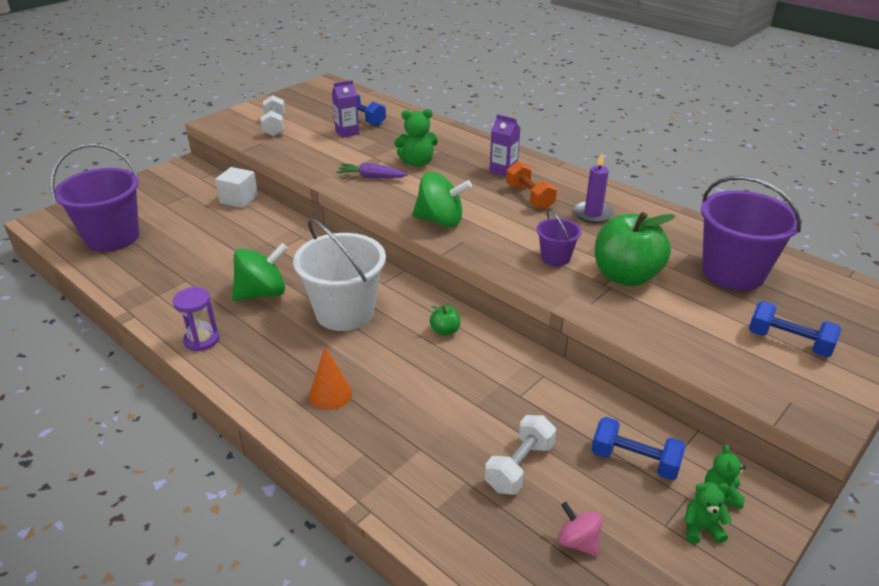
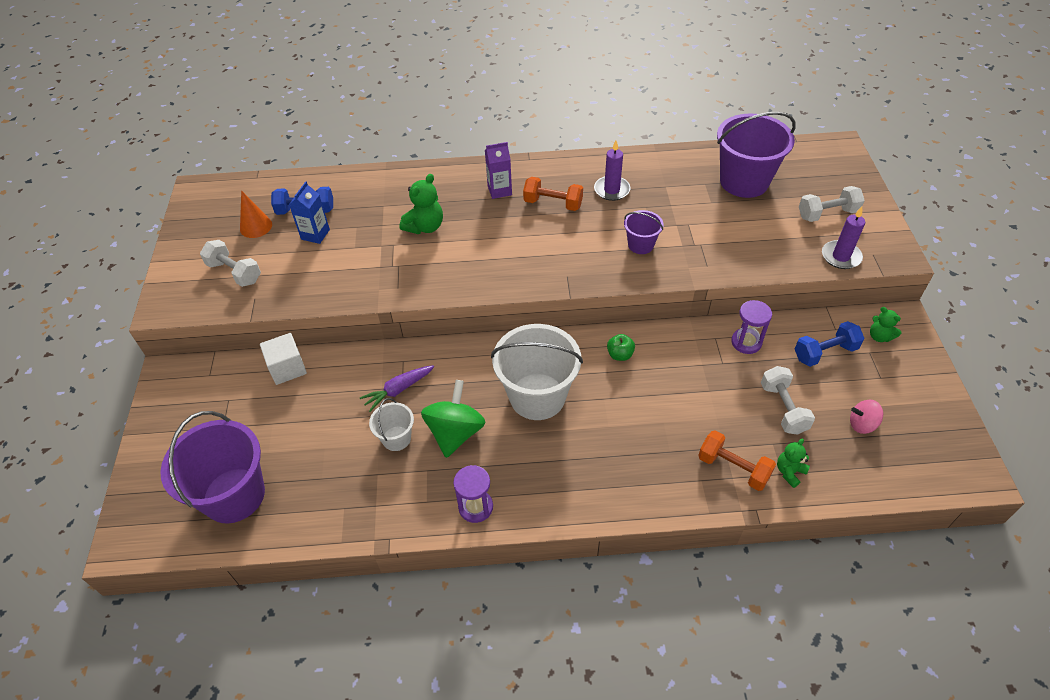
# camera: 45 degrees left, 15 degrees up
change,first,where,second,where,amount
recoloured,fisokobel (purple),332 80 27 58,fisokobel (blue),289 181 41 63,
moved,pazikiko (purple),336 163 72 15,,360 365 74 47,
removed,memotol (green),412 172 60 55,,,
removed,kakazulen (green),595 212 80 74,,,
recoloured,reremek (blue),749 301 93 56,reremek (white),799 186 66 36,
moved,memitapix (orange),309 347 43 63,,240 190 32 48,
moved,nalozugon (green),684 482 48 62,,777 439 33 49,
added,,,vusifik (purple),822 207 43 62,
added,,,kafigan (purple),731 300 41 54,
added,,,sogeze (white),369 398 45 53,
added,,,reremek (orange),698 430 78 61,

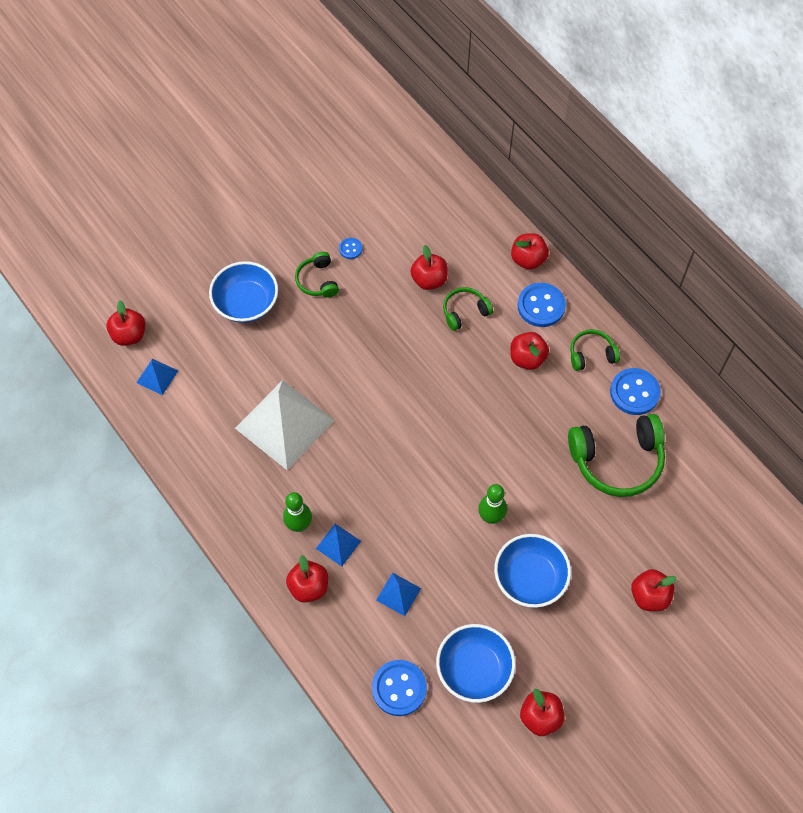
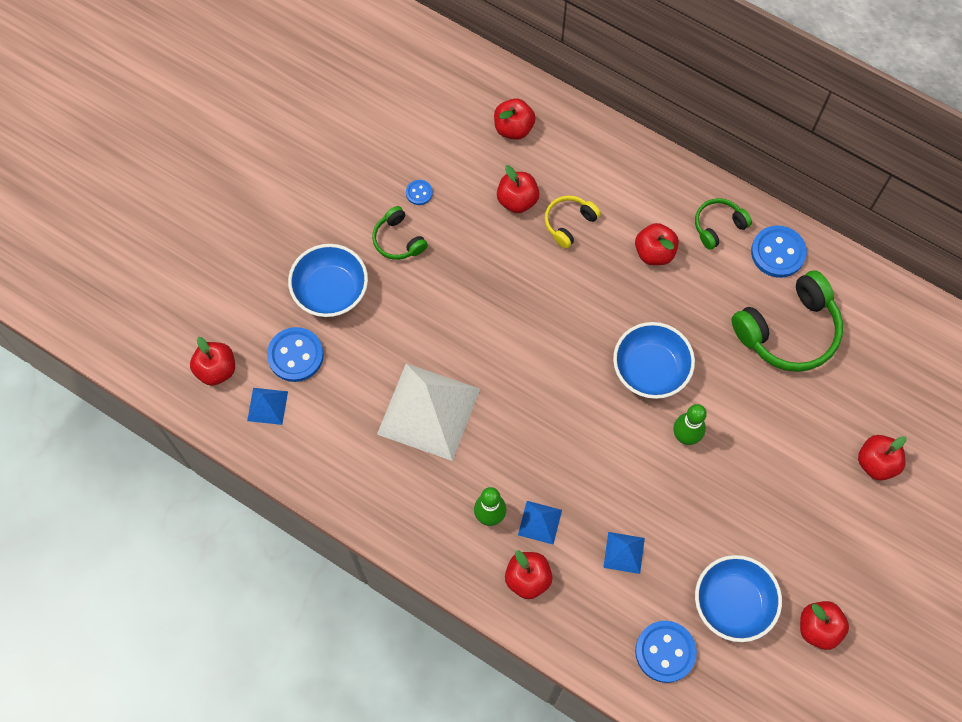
# camera: 20 degrees left, 5 degrees up
change,first,where,second,where,amount
moved,kakazulen (red),511 233 38 37,,494 99 42 41,
moved,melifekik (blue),518 283 48 44,,267 327 57 55,
recoloured,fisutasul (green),443 287 50 44,fisutasul (yellow),545 195 56 54,
moved,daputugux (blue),494 534 77 74,,613 322 82 77,

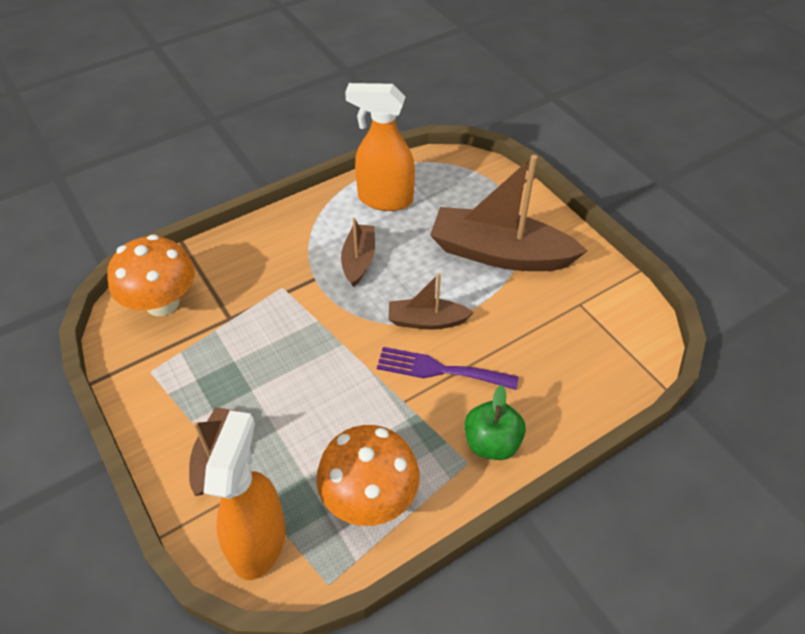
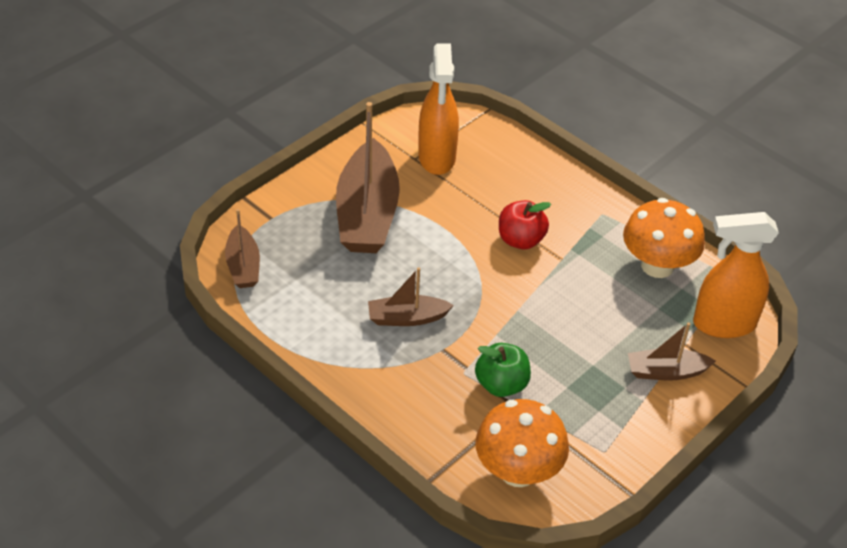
# camera: 105 degrees left, 5 degrees down
change,first,where,second,where,amount
moved,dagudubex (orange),345 83 70 128,,418 43 41 132,
moved,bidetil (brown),388 273 86 57,,225 209 35 79,
replaced,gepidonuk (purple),377 347 142 43,kakazulen (red),499 200 52 49,
moved,kakazulen (green),465 385 61 75,,475 343 56 54,

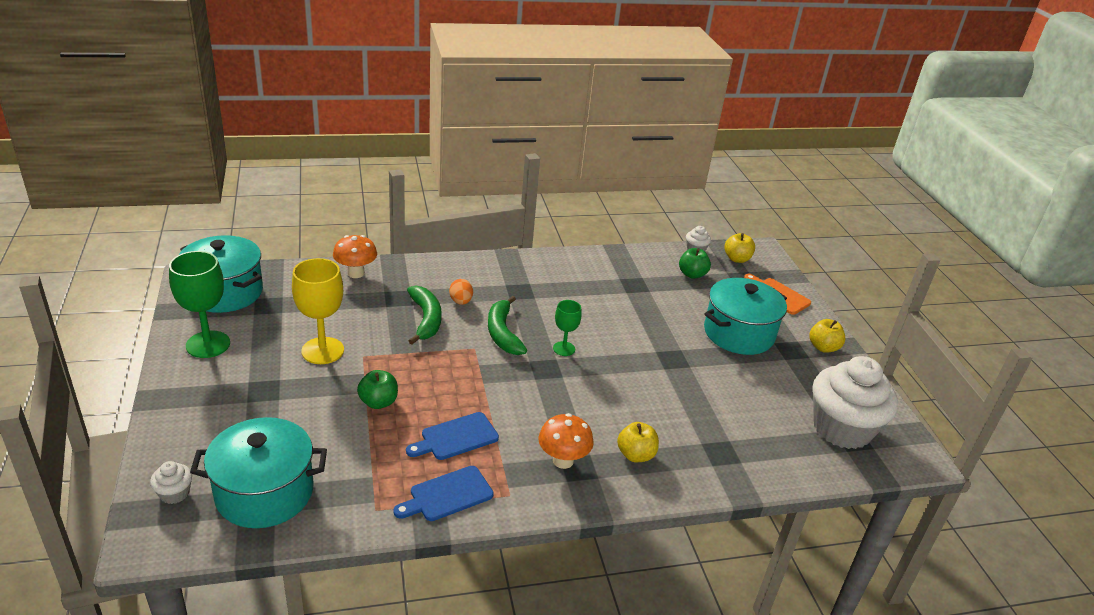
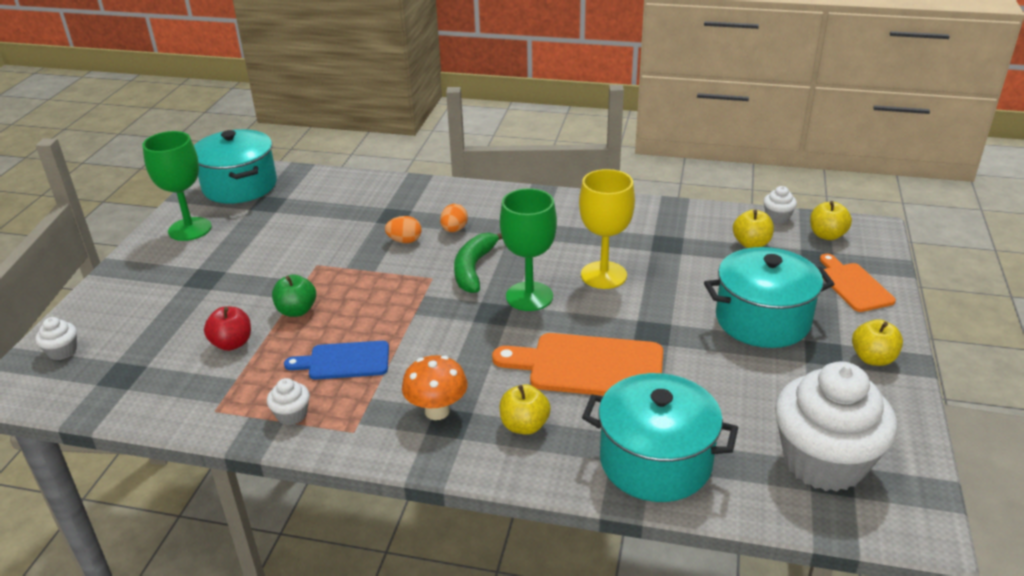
# camera: 30 degrees right, 0 degrees up
change,first,where,second,where,amount
removed,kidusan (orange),333 235 44 43,,,
recoloured,kakazulen (green),679 248 32 31,kakazulen (yellow),733 210 41 38,
moved,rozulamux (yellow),292 258 52 106,,579 169 56 120,
replaced,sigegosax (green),407 285 35 60,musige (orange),385 216 37 27,
resized,rozulamux (green),553 300 29 56,,500 188 57 123,x1.77
moved,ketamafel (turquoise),190 417 137 111,,582 373 156 129,
replaced,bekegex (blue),393 466 101 55,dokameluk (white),267 378 43 47,
added,,,kakazulen (red),204 306 47 45,
added,,,bekegex (orange),492 333 171 63,

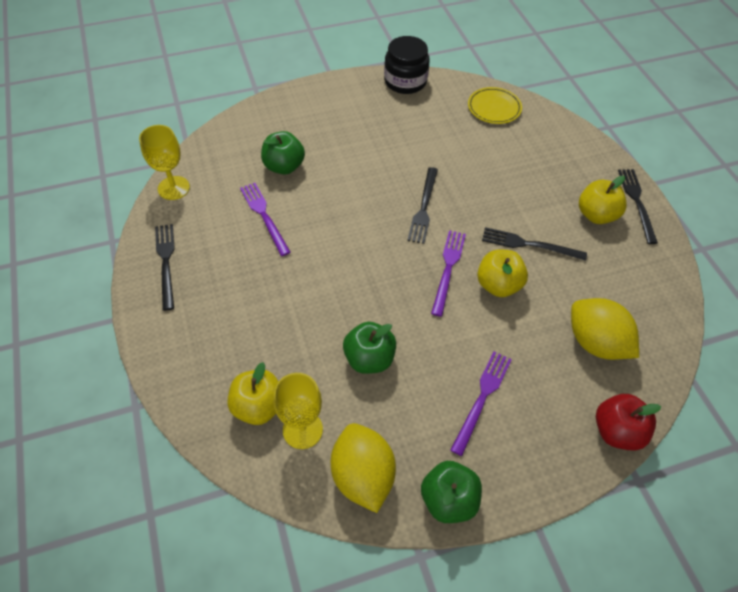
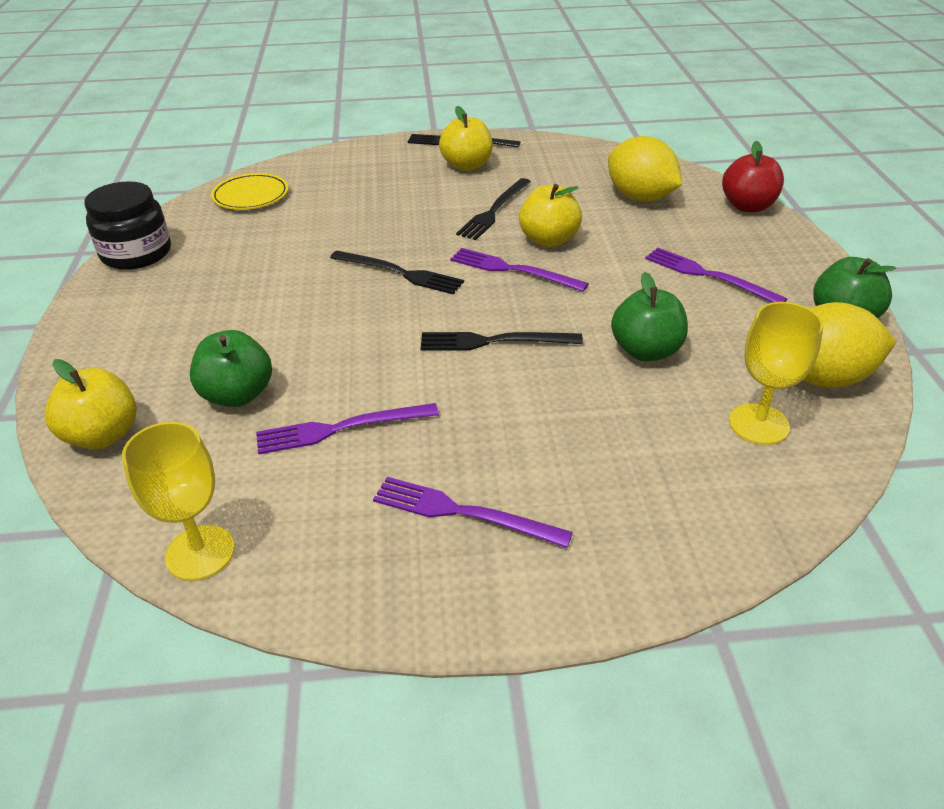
# camera: 75 degrees left, 15 degrees down
change,first,where,second,where,amount
moved,gepidonuk (black),155 224 20 87,,421 332 162 19,
turned,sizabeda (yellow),571 298 68 62,,608 136 74 66,75 degrees clockwise
moved,kakazulen (yellow),228 362 50 63,,45 359 92 90,
added,,,gepidonuk (purple),373 477 200 71,

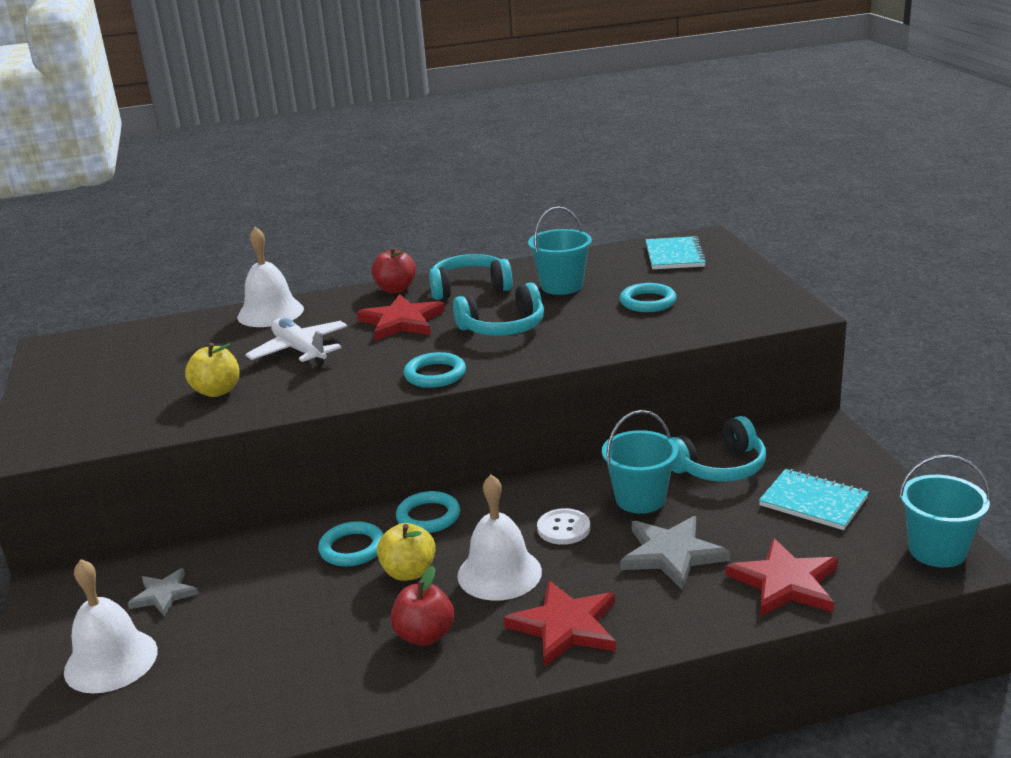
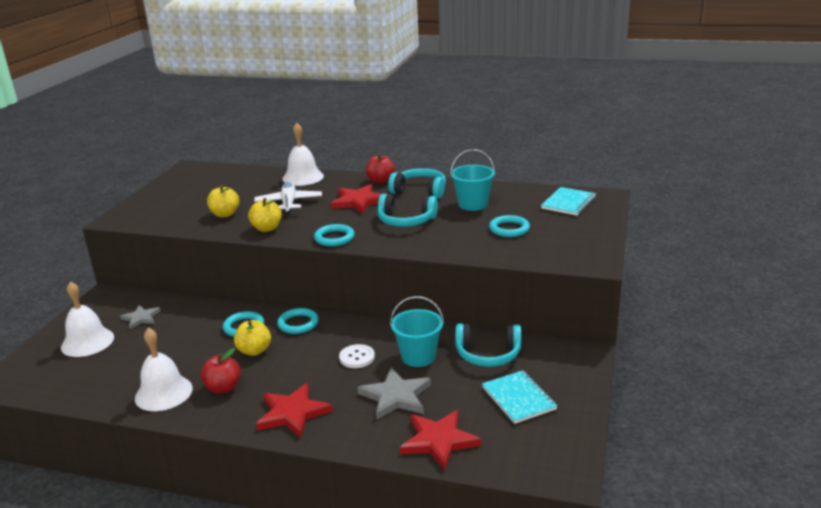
# camera: 30 degrees right, 0 degrees up
change,first,where,second,where,amount
removed,sogeze (turquoise),899 454 92 114,,,
moved,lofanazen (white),457 475 85 126,,135 328 58 83,
added,,,kakazulen (yellow),248 198 34 34,

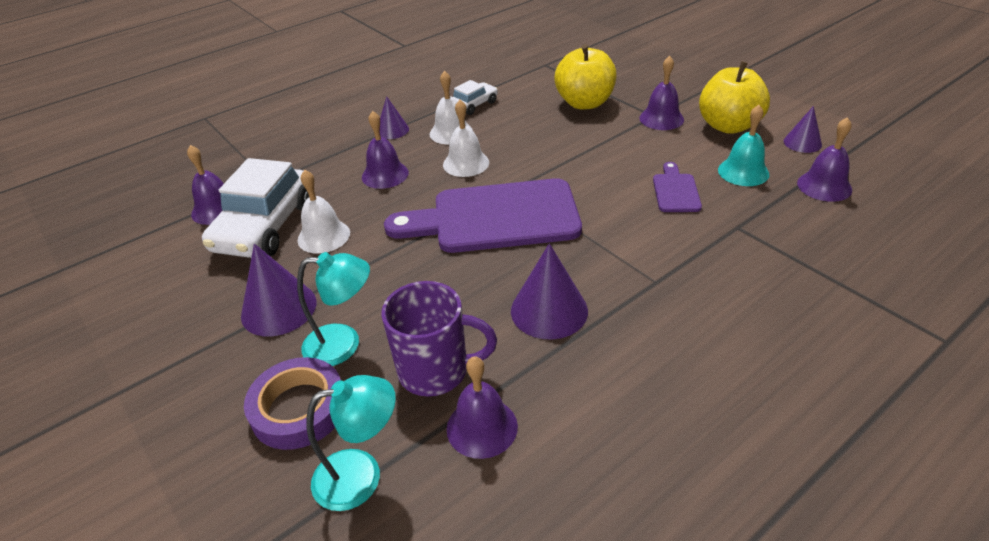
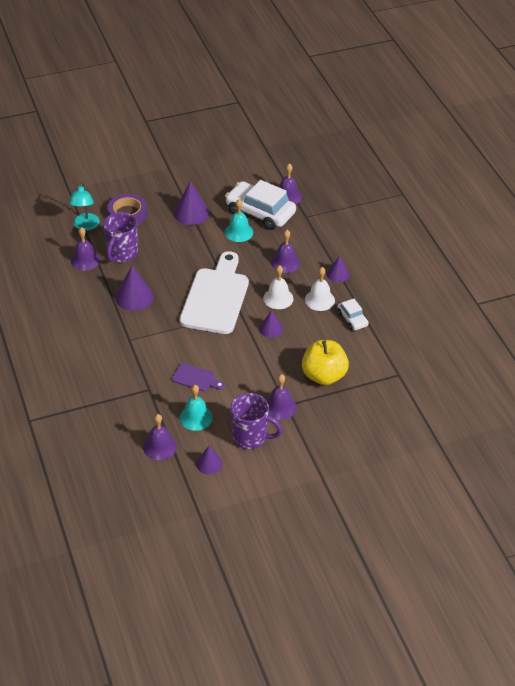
# camera: 105 degrees right, 5 degrees up
change,first,where,second,where,amount
replaced,kakazulen (yellow),699 61 71 73,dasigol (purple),231 393 51 56,
recoloured,lofanazen (white),297 170 53 84,lofanazen (turquoise),225 199 28 43,
recoloured,bekegex (purple),384 178 198 75,bekegex (white),179 251 70 83,
removed,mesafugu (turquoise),297 252 73 114,,,
added,,,memitapix (purple),259 310 24 28,

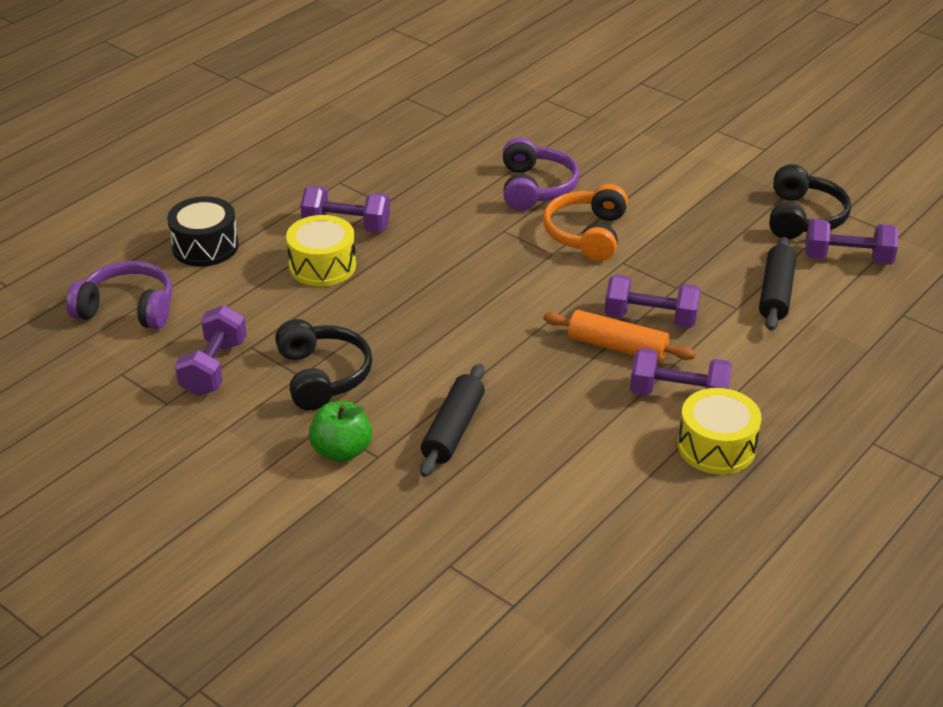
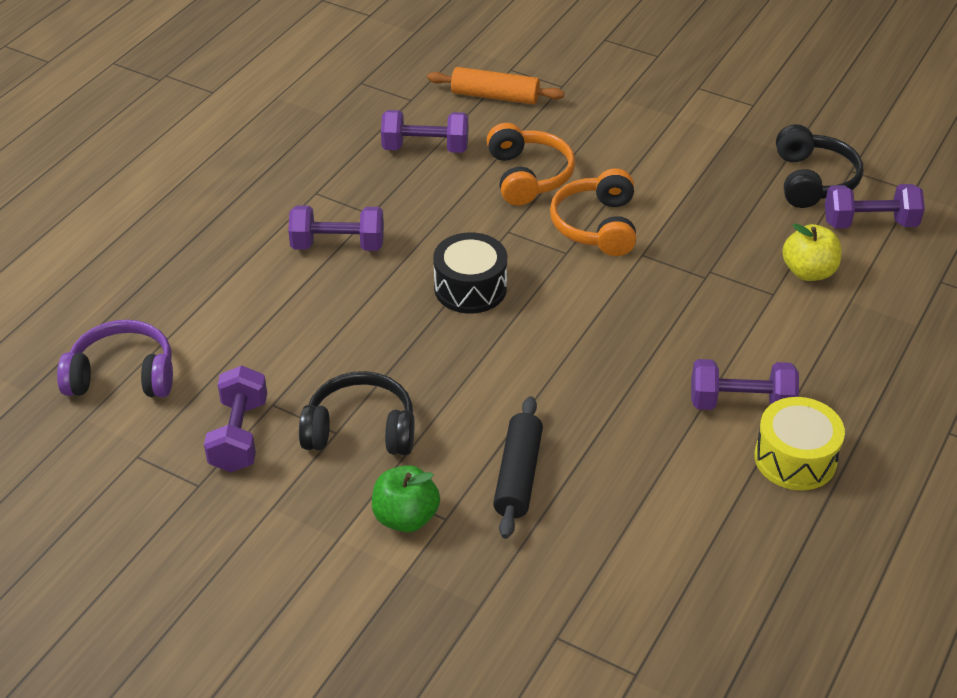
# camera: 10 degrees left, 5 degrees up
change,first,where,second,where,amount
recoloured,fisutasul (purple),503 137 76 74,fisutasul (orange),486 123 89 83,
moved,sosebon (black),167 196 72 70,,433 232 74 82,
removed,sosebon (yellow),286 215 70 72,,,
replaced,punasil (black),759 237 37 94,kakazulen (yellow),782 224 60 57,
moved,reremek (purple),605 274 96 54,,381 110 87 43,
moved,punasil (orange),543 310 153 52,,427 67 137 37,
turned,fisutasul (black),275 319 97 92,,299 371 116 84,60 degrees counterclockwise

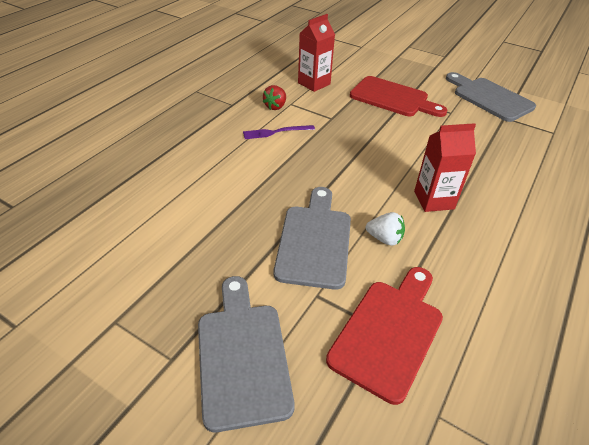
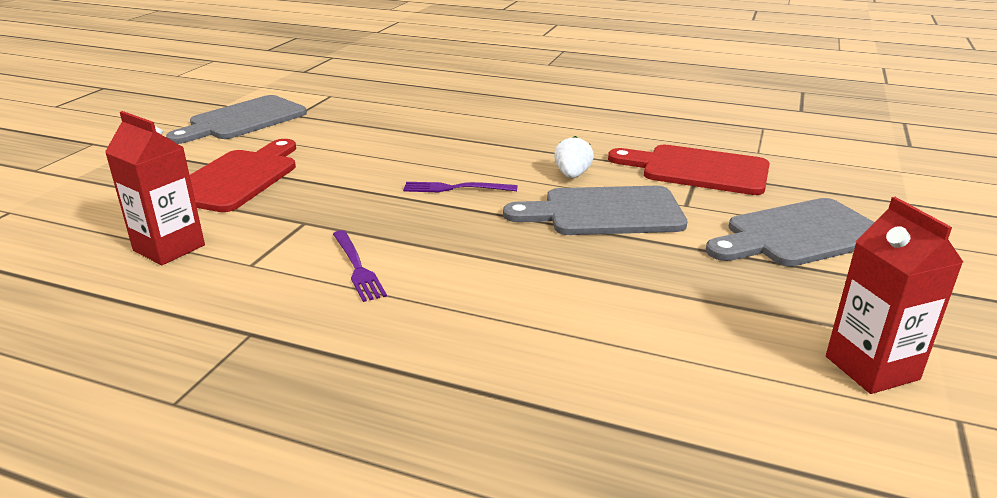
# camera: 100 degrees left, 15 degrees down
change,first,where,second,where,amount
removed,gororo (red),263 85 23 25,,,
moved,fisokobel (red),414 123 62 89,,826 197 137 197,
added,,,gepidonuk (purple),403 182 115 10,

